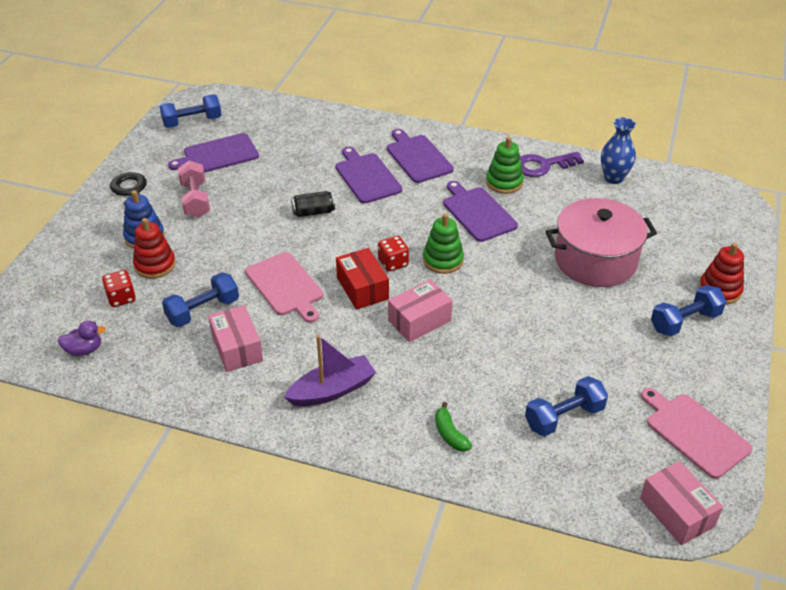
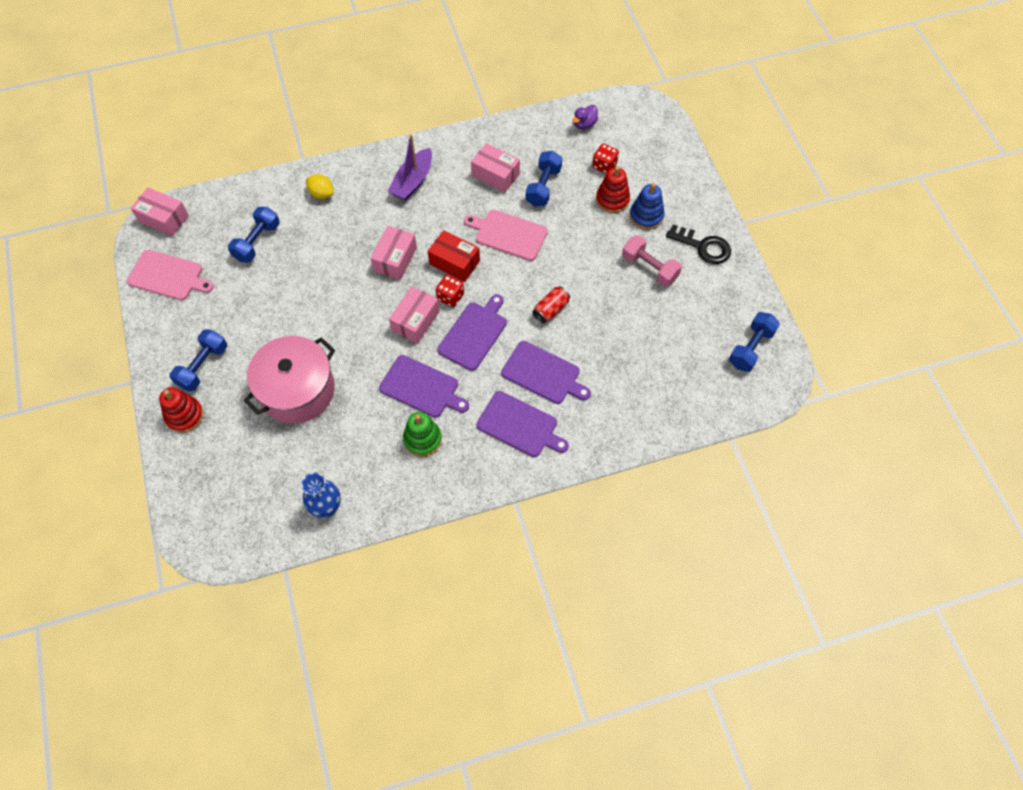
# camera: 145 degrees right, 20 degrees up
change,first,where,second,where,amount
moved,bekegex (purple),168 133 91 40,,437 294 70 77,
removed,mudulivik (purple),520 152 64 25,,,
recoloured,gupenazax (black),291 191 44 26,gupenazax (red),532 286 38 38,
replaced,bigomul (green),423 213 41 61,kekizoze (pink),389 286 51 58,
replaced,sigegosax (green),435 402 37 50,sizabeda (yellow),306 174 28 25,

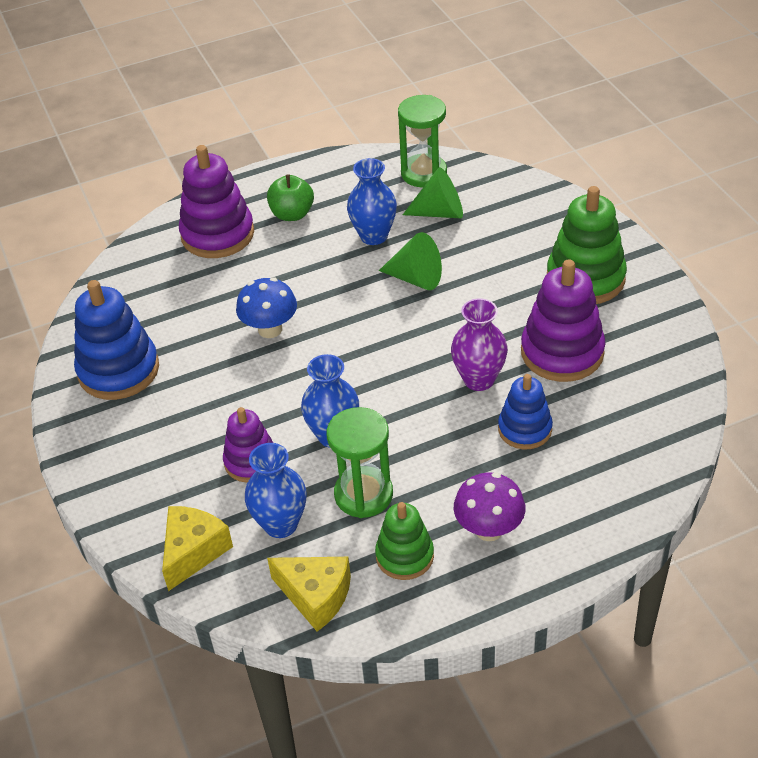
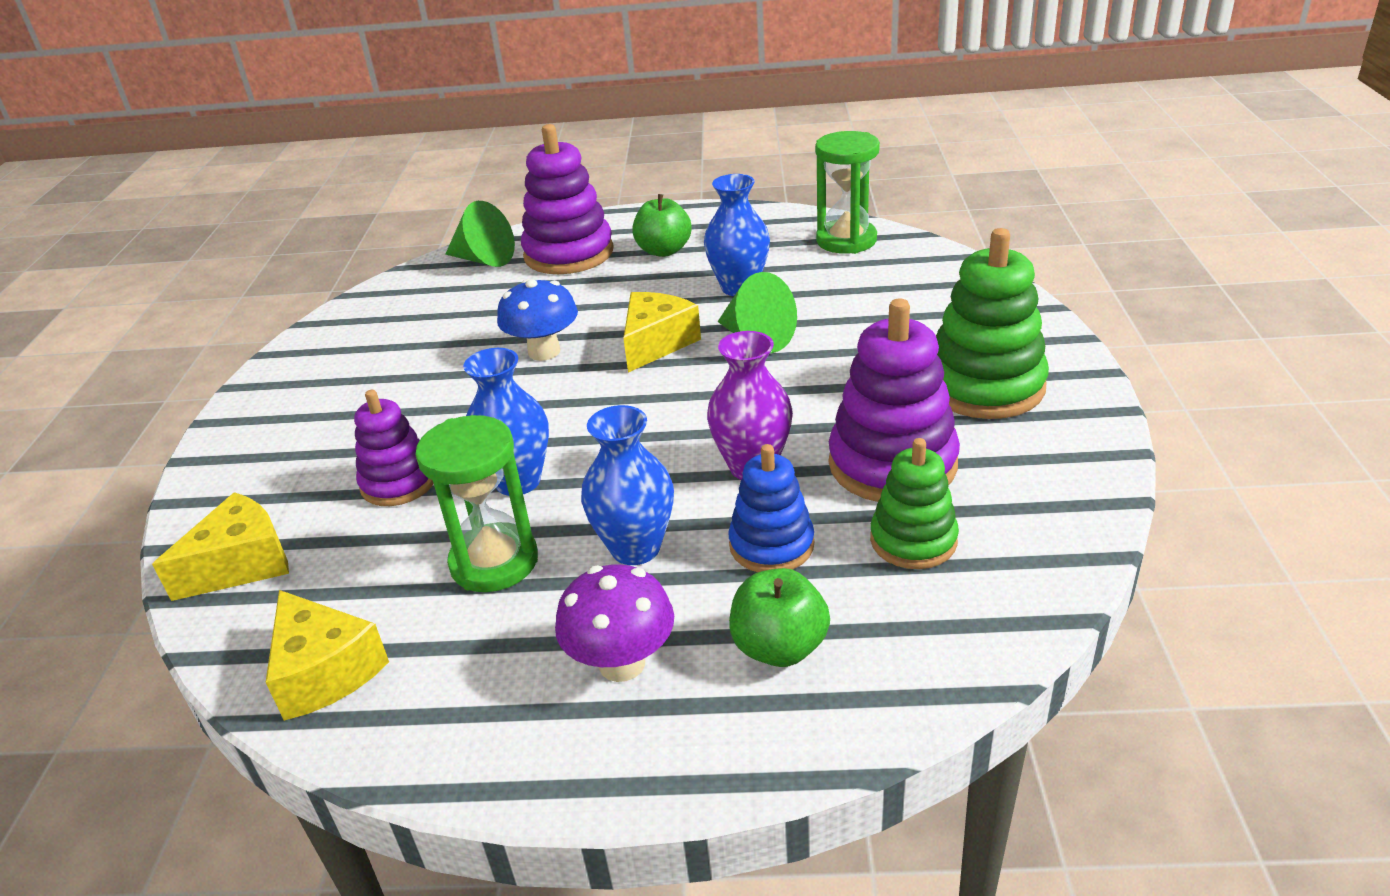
# camera: 25 degrees right, 10 degrees down
change,first,where,second,where,amount
moved,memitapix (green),403 167 60 51,,445 201 70 66,
removed,bigomul (blue),74 280 85 120,,,
moved,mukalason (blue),245 443 62 95,,581 405 93 160,
moved,bigomul (green),375 502 59 78,,870 438 89 131,
added,,,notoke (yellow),623 292 78 80,
added,,,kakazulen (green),729 568 101 99,

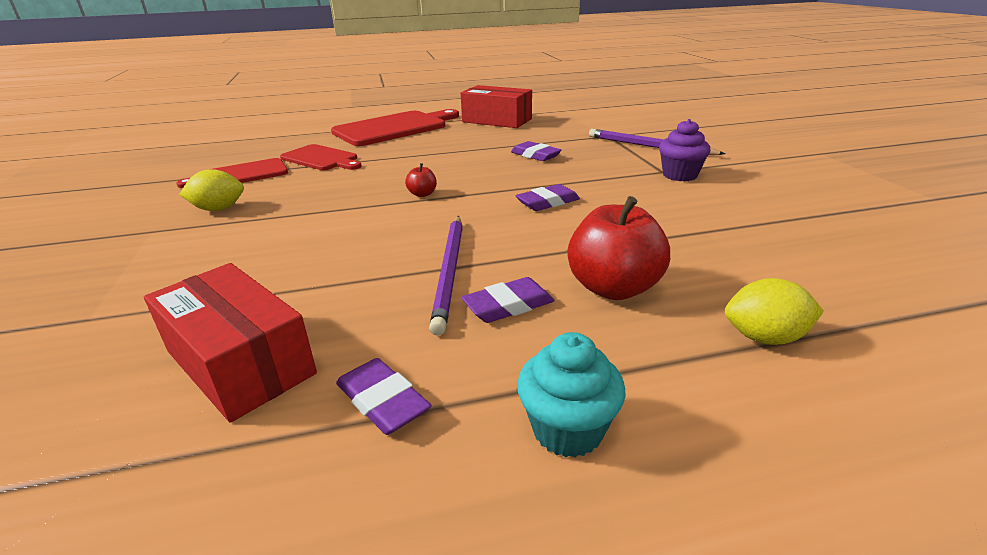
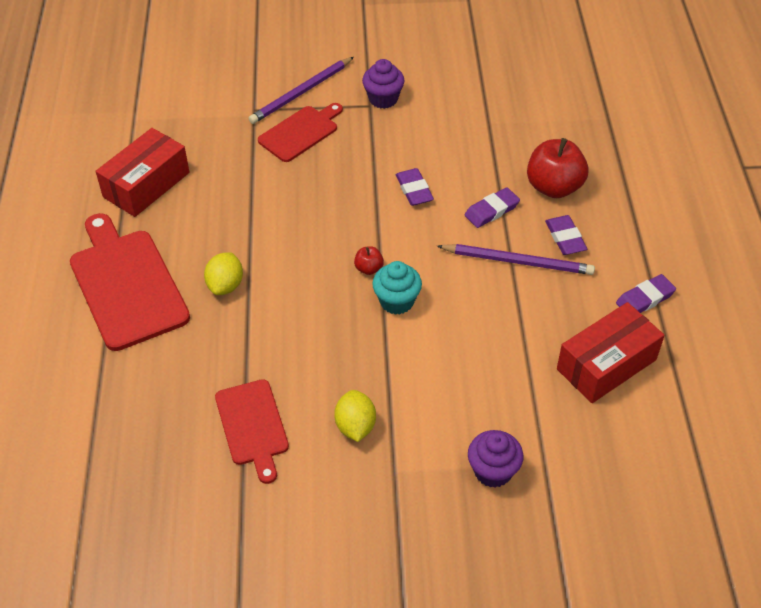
# camera: 80 degrees left, 20 degrees up
change,first,where,second,where,amount
moved,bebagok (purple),511 141 50 20,,465 187 55 41,
moved,bekegex (red),280 144 82 26,,258 103 85 59,
moved,sizabeda (yellow),725 278 99 67,,204 253 39 42,
moved,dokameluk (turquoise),517 332 109 126,,372 261 50 54,
added,,,dokameluk (purple),468 430 56 58,

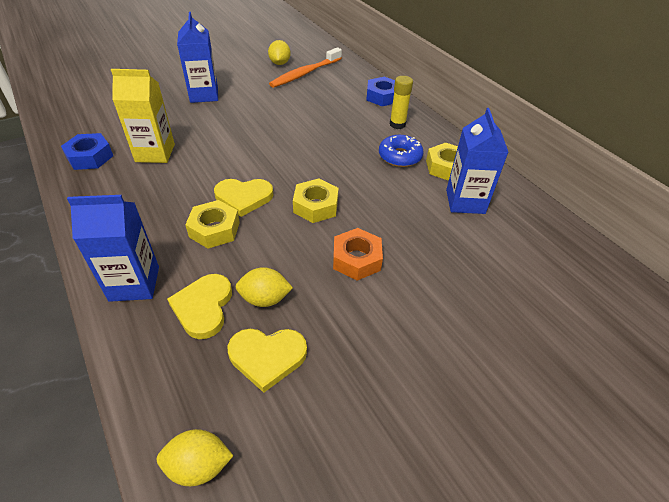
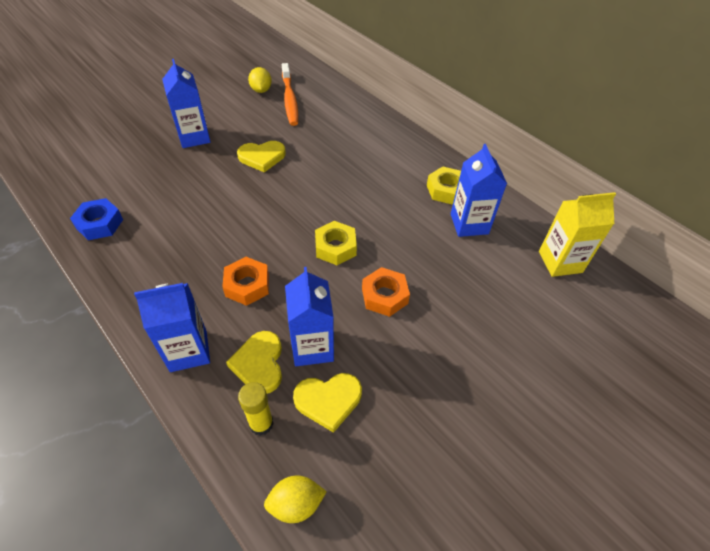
# camera: 10 degrees left, 5 degrees up
change,first,where,second,where,amount
turned,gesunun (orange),269 47 73 41,,282 63 16 63,45 degrees counterclockwise
moved,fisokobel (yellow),111 69 64 94,,539 192 77 85,
moved,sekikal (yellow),390 76 23 53,,238 382 36 54,
removed,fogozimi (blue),366 77 29 29,,,
removed,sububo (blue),379 135 44 32,,,
moved,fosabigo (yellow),214 179 59 38,,237 141 49 31,
recoloured,fogozimi (yellow),185 200 55 49,fogozimi (orange),222 257 47 49,
replaced,sizabeda (yellow),236 267 57 40,fisokobel (blue),285 267 49 99,

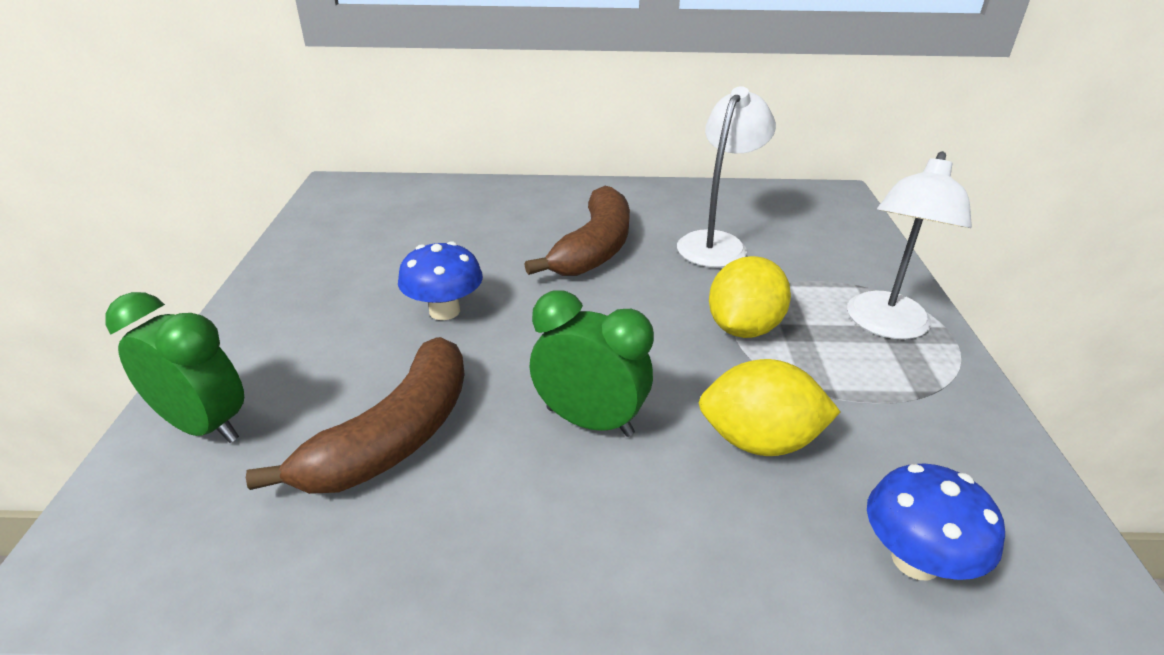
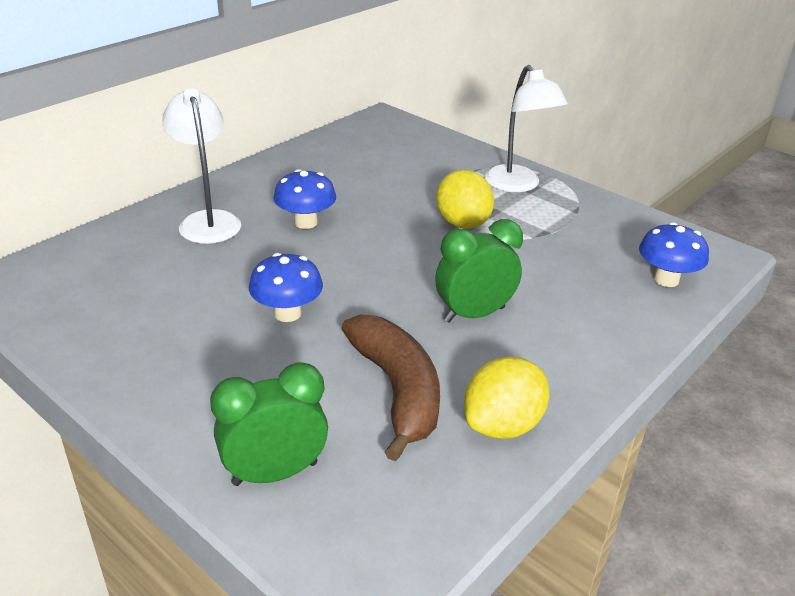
# camera: 50 degrees left, 0 degrees up
change,first,where,second,where,amount
moved,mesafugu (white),677 86 99 181,,162 88 79 156,
replaced,sigegosax (brown),524 186 106 90,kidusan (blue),274 169 62 60,
moved,sizabeda (yellow),699 359 141 97,,464 357 85 82,

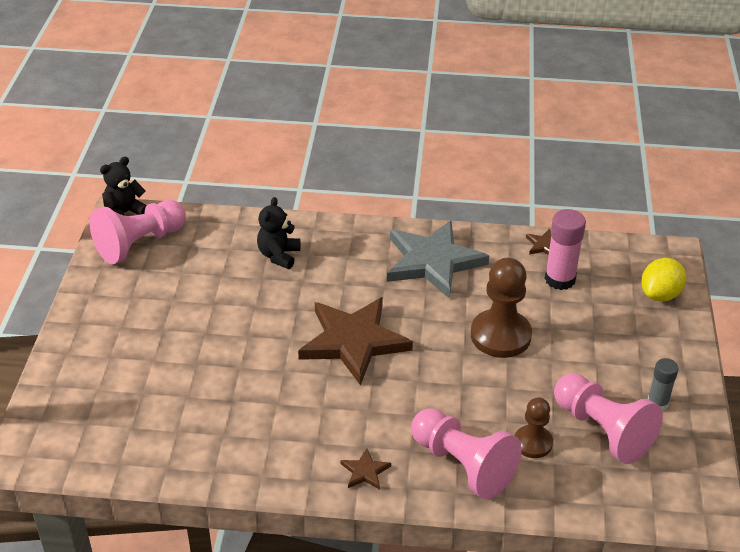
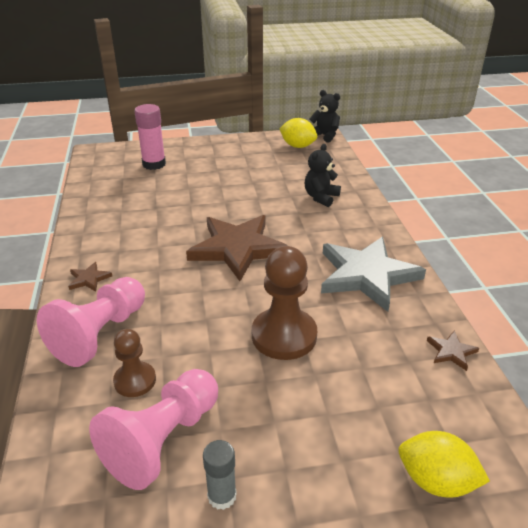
# camera: 75 degrees right, 5 degrees down
change,first,where,second,where,amount
turned,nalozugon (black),257 197 43 72,,305 144 36 63,60 degrees counterclockwise
replaced,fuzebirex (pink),90 200 96 64,sizabeda (yellow),279 118 38 30,
moved,sekikal (pink),545 209 41 81,,134 104 32 66,

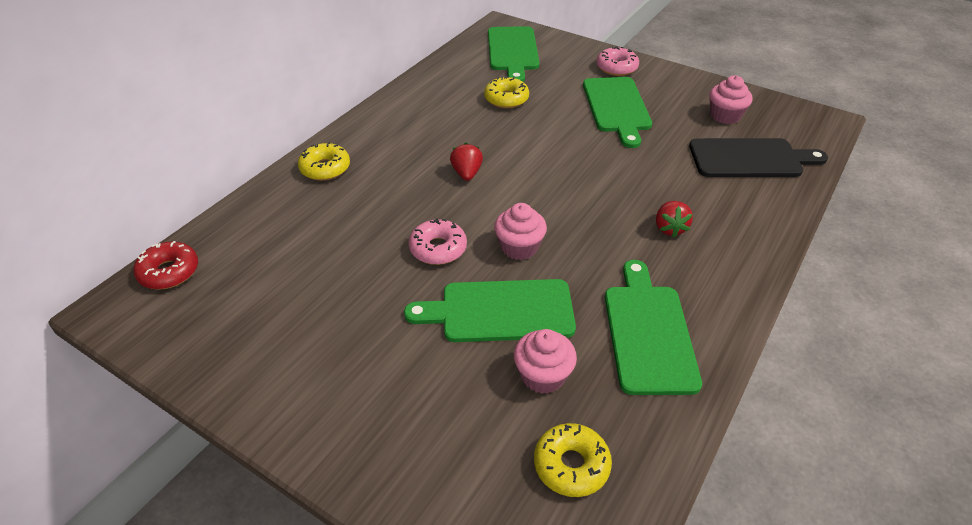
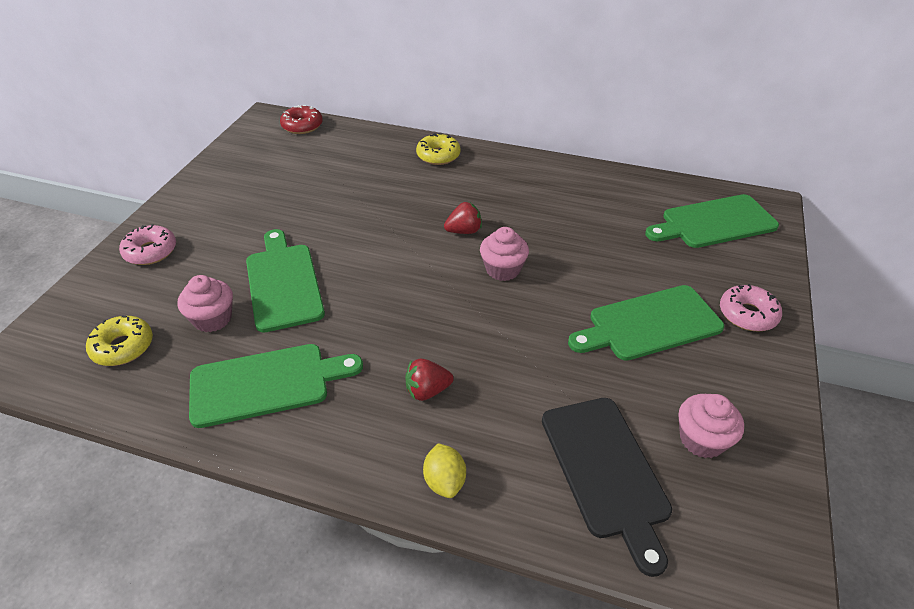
# camera: 75 degrees right, 0 degrees up
change,first,where,second,where,amount
removed,sububo (yellow),484 76 45 32,,,
moved,dokameluk (pink),494 203 53 57,,480 227 49 54,
moved,sububo (pink),409 218 58 47,,119 224 57 41,
added,,,sizabeda (yellow),423 443 43 55,

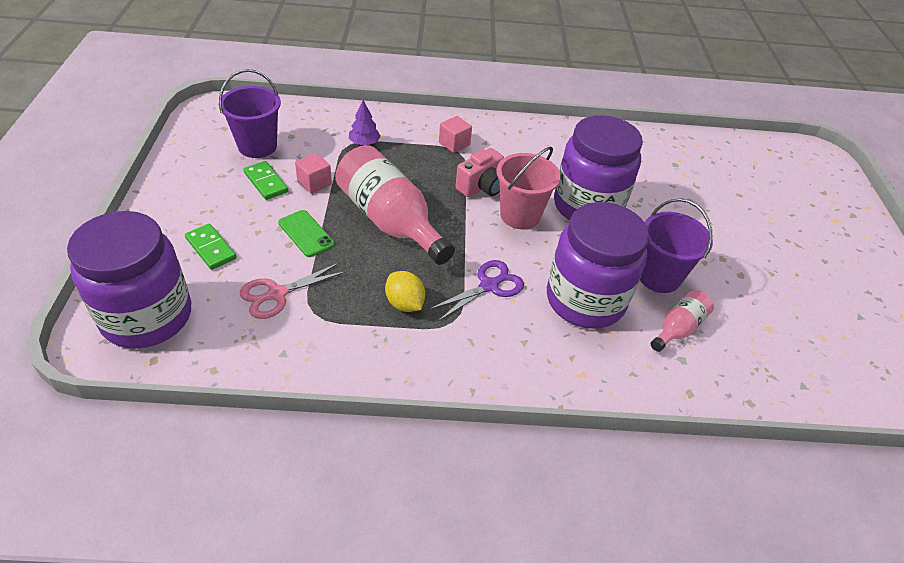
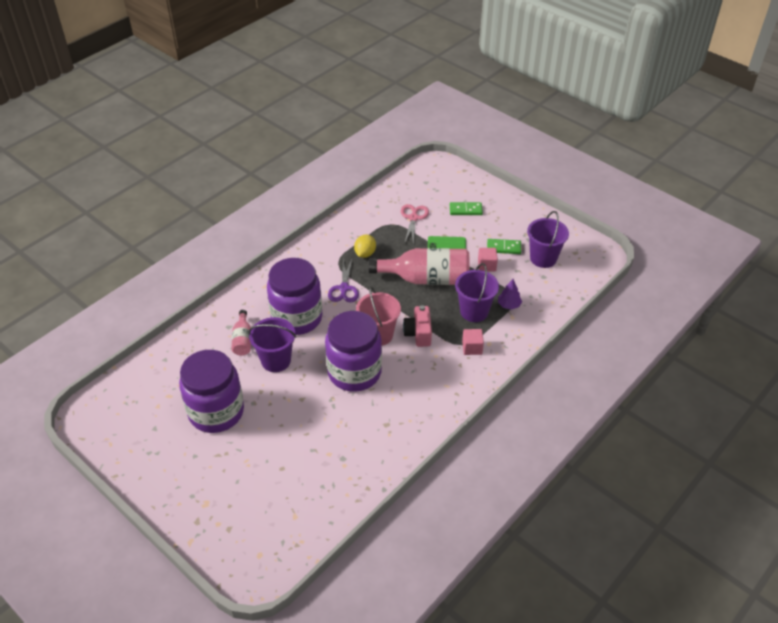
# camera: 135 degrees right, 0 degrees up
change,first,where,second,where,amount
moved,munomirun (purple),67 211 124 137,,179 350 65 83,
turned,sizabeda (yellow),385 271 40 41,,354 234 22 24,75 degrees counterclockwise
added,,,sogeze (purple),455 263 44 59,

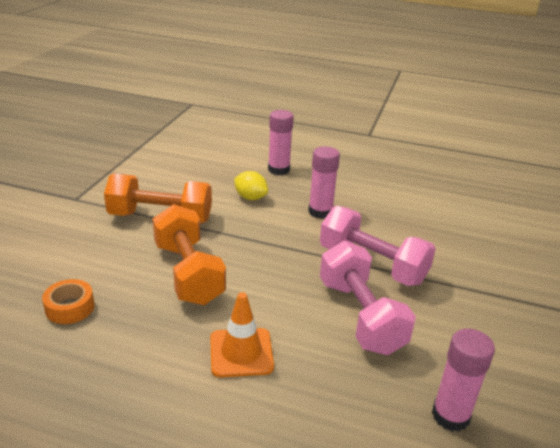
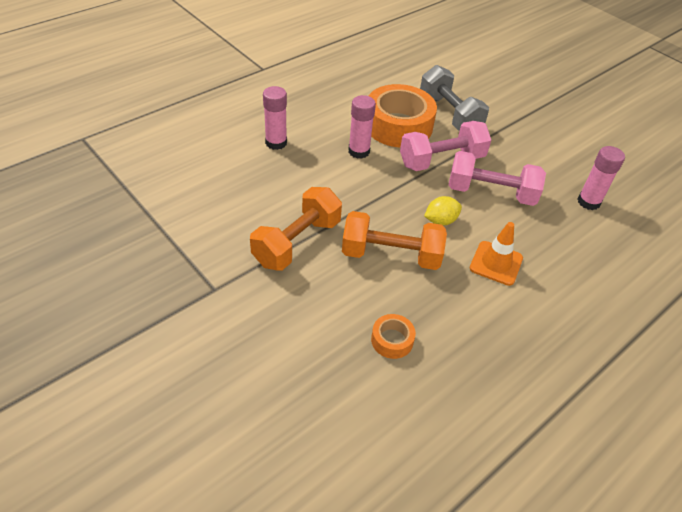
# camera: 60 degrees left, 15 degrees up
change,first,where,second,where,amount
moved,sizabeda (yellow),234 171 34 29,,424 196 38 30,
added,,,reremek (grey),420 65 69 66,
added,,,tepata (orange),369 84 68 64,

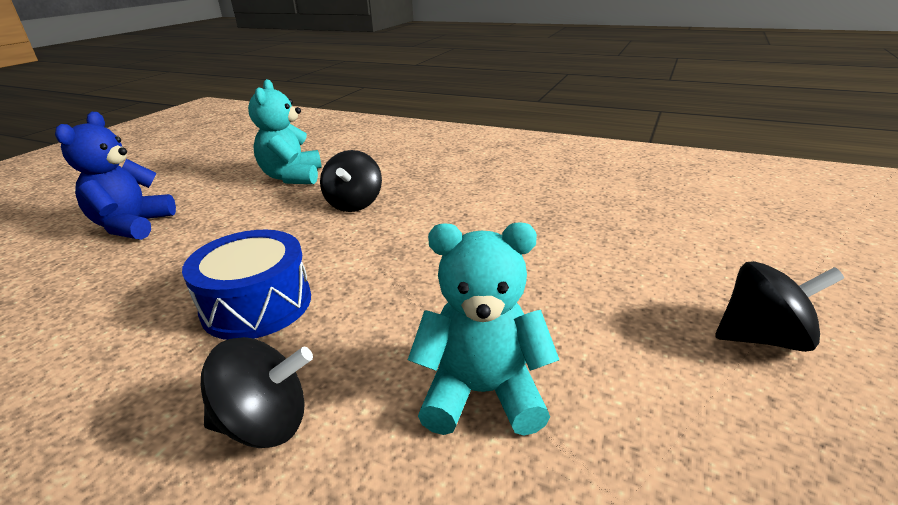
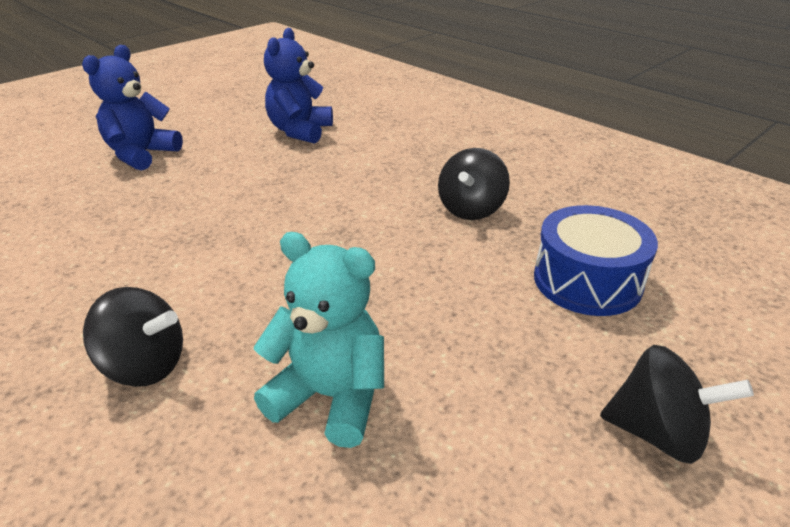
# camera: 20 degrees right, 5 degrees up
change,first,where,second,where,amount
recoloured,nalozugon (turquoise),248 79 74 105,nalozugon (blue),264 28 69 116,
moved,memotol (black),320 150 62 62,,438 148 72 72,
moved,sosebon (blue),182 230 129 110,,534 205 124 111,

